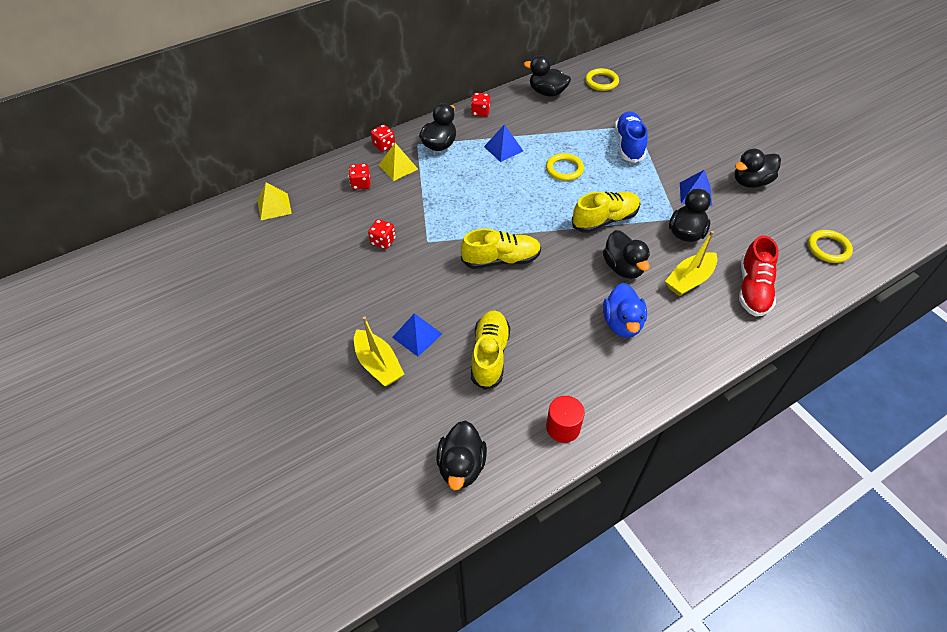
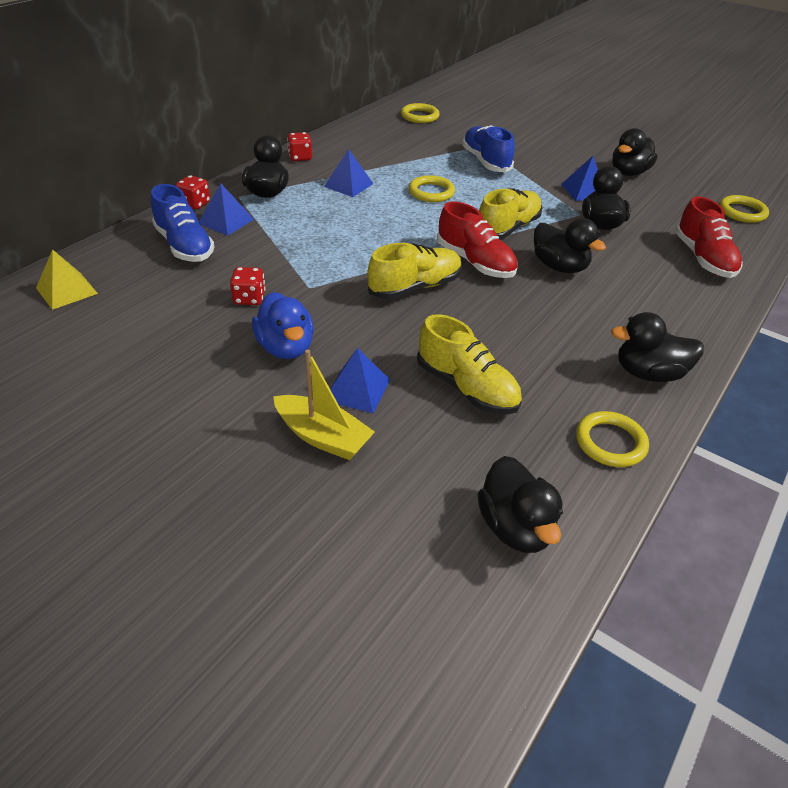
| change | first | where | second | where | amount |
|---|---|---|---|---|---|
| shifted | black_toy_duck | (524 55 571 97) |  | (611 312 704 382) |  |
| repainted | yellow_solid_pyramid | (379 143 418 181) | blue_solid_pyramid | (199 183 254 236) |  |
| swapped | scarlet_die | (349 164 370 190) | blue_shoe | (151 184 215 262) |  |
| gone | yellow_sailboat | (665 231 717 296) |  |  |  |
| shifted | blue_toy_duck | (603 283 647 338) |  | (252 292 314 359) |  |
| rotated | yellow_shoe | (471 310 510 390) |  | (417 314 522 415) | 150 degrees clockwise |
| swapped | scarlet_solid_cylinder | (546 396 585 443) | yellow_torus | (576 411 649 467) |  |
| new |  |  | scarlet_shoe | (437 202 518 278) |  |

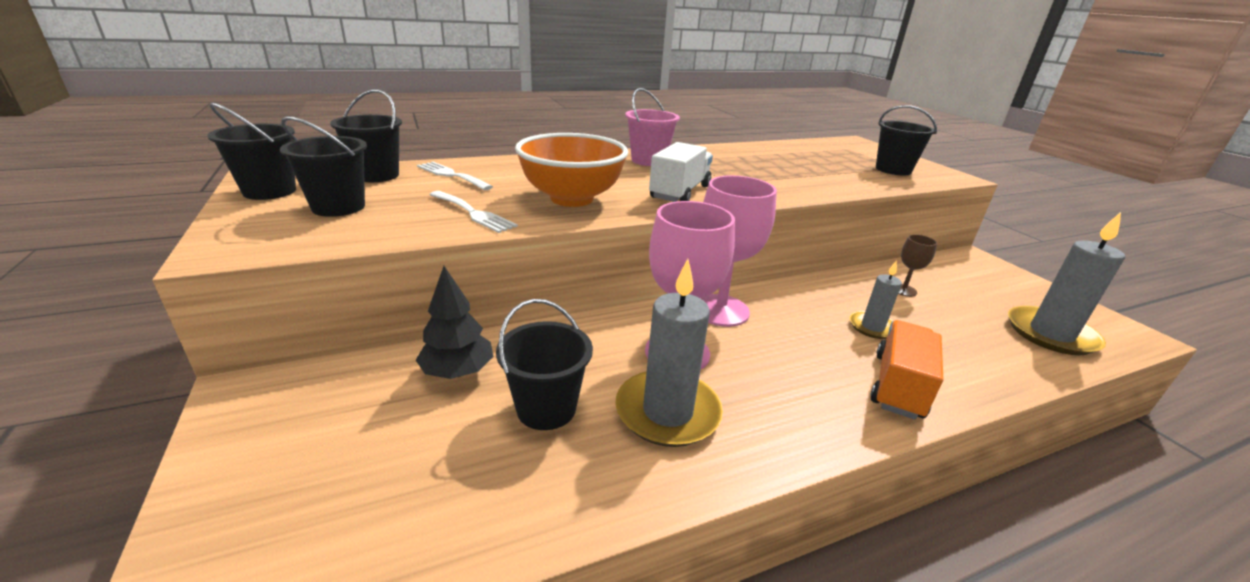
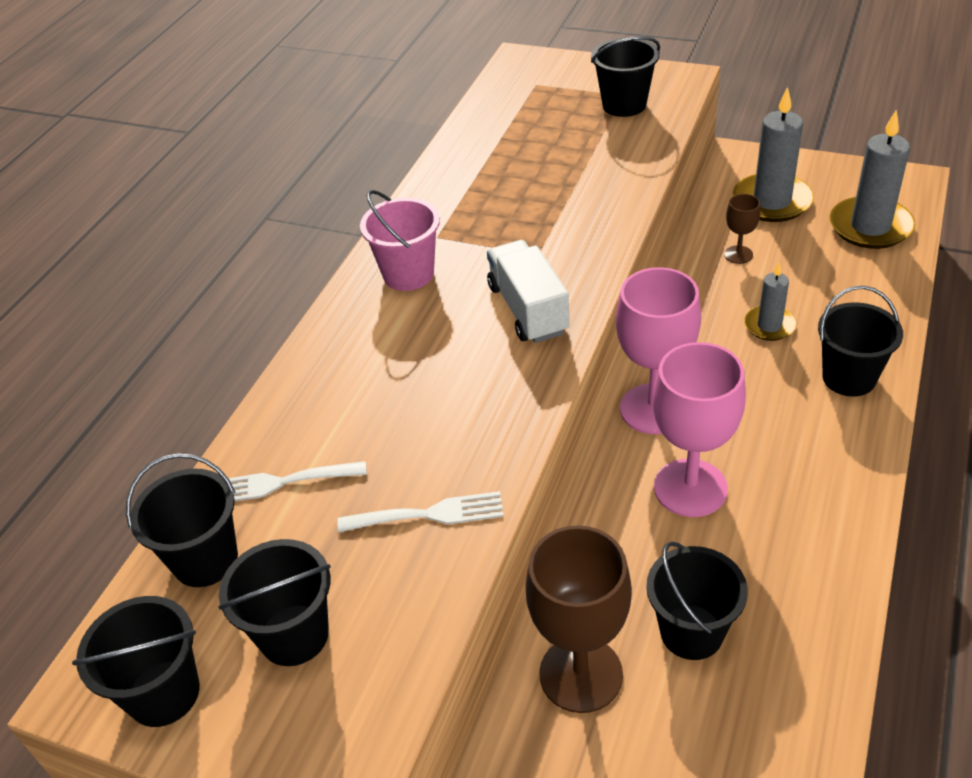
| change | first | where | second | where | amount |
|---|---|---|---|---|---|
| gone | bright_orange_bowl | (515 133 628 207) |  |  |  |
| shifted | ash-grey_candle | (615 259 723 447) |  | (733 87 814 222) |  |
| swapped | black_toy_tree | (416 266 493 379) | brown_goblet | (525 525 632 713) |  |
| swapped | bright_orange_truck | (870 320 943 420) | black_bucket | (818 286 903 397) |  |

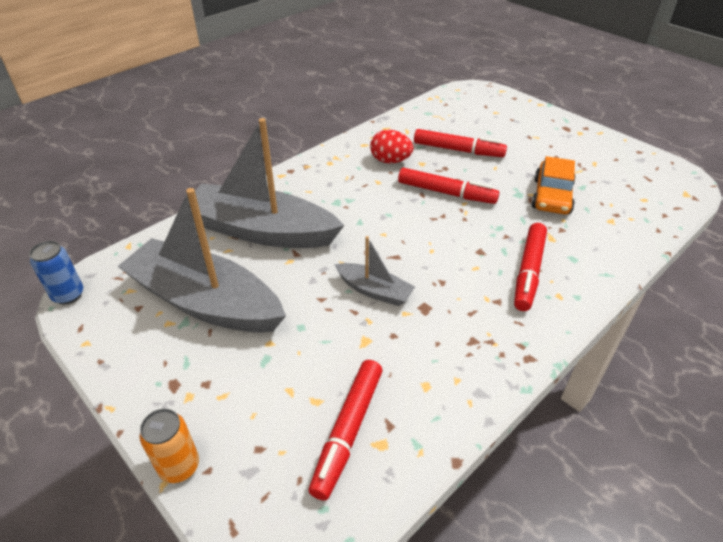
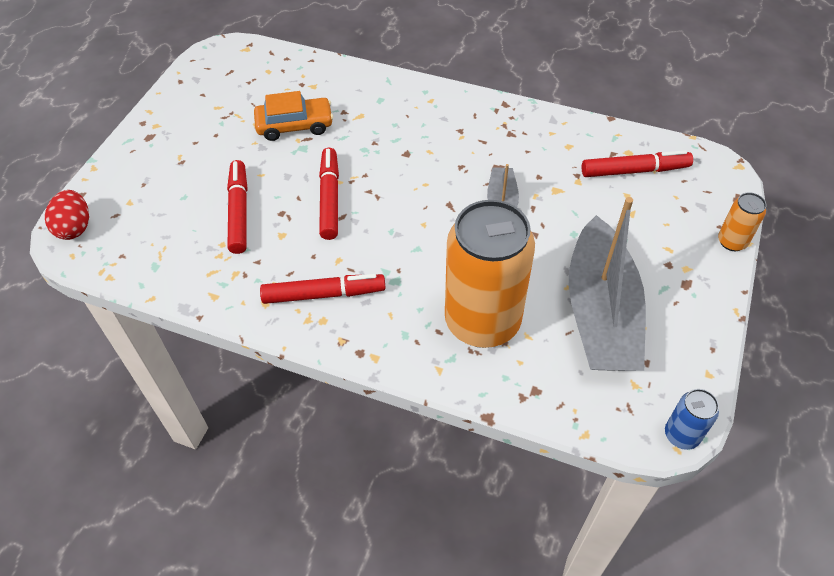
| change | first | where | second | where | amount |
|---|---|---|---|---|---|
| swapped | ash-grey_sailboat | (195 118 345 248) | bright_orange_tin | (445 200 535 348) |  |
| shifted | scarlet_toy_egg | (370 130 413 163) |  | (45 190 89 240) |  |
| shifted | scarlet_marker_pen | (514 223 547 311) |  | (260 274 386 304) |  |

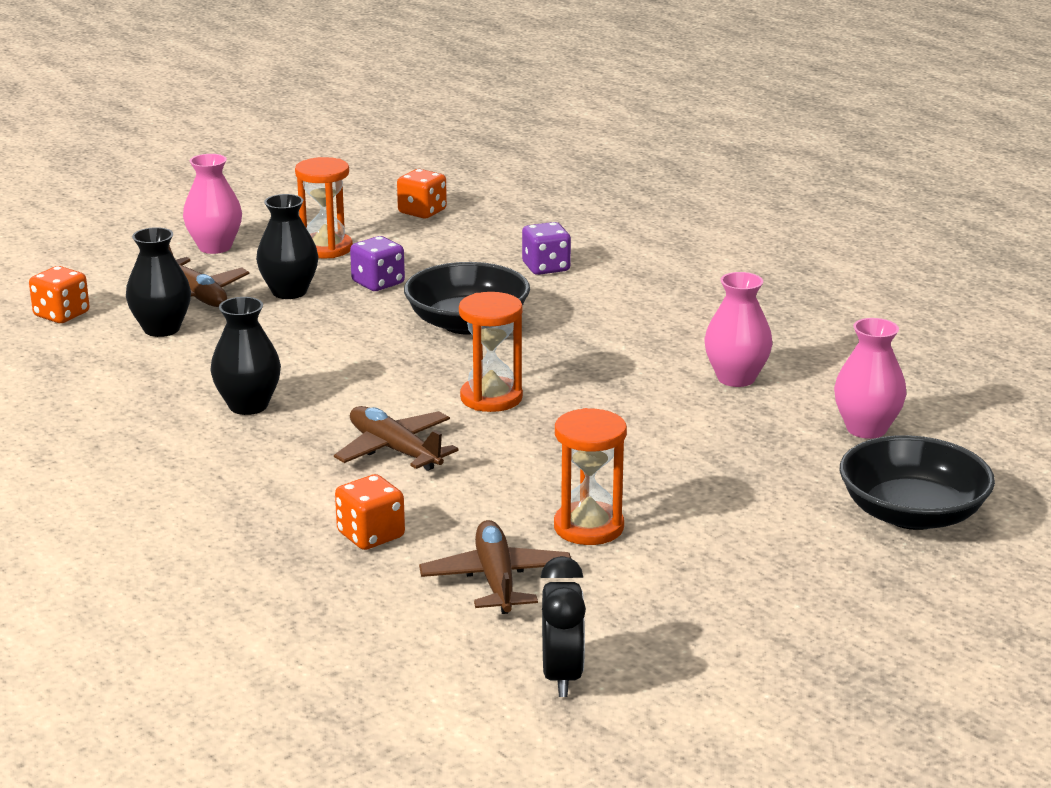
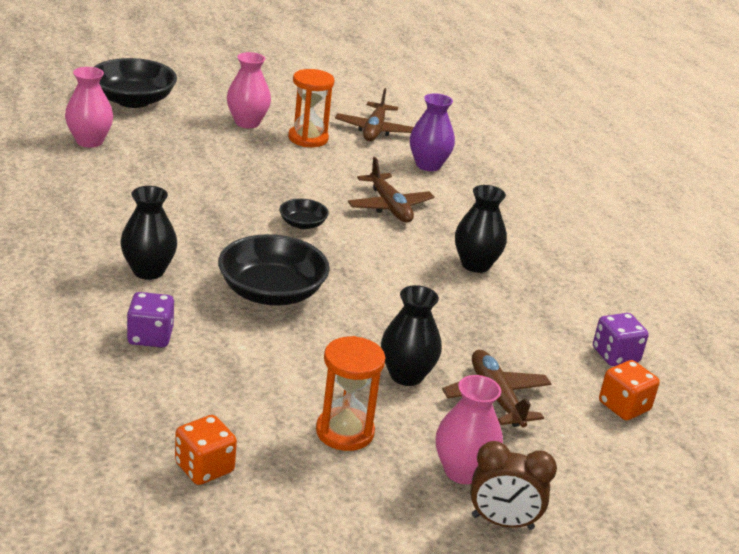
| change | first | where | second | where | amount |
|---|---|---|---|---|---|
| shifted | black_flower_vase | (126 227 191 337) |  | (120 186 177 280) |  |
| shifted | royal_purple_die | (350 236 405 291) |  | (593 313 649 366) |  |
| shifted | rose-pink_flower_vase | (704 272 773 387) |  | (227 52 271 128) |  |
| swapped | bright_orange_hourglass | (459 292 523 412) | black_bowl | (279 198 329 229) |  |
| swapped | bright_orange_die | (335 474 405 550) | royal_purple_flower_vase | (410 93 455 171) |  |
| gone | black_clock | (541 556 586 697) |  |  |  |
| new |  |  | brown_clock | (470 441 557 530) |  |

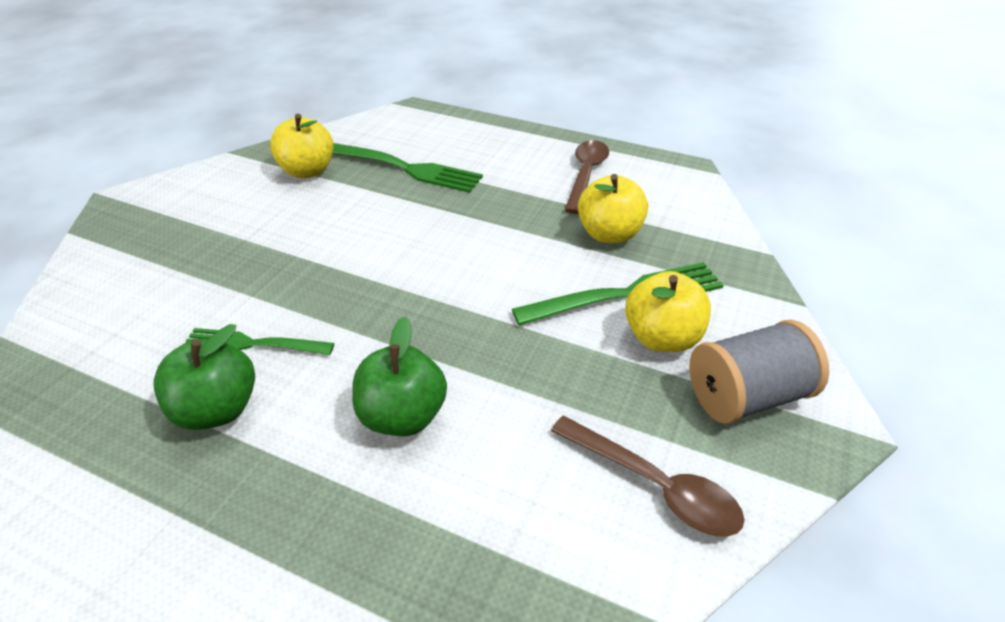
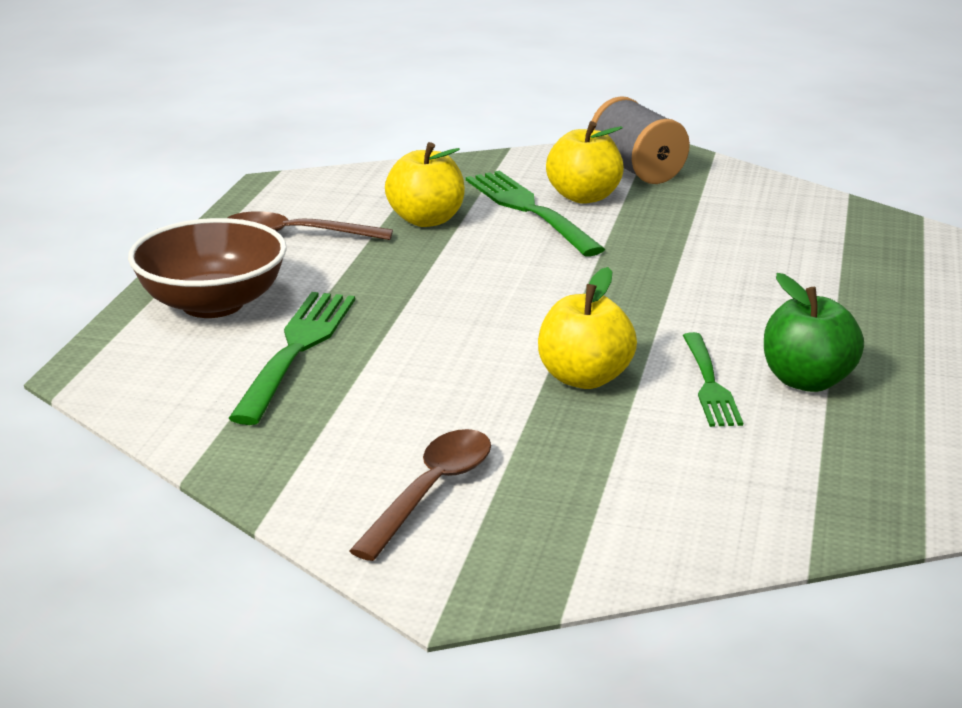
| change | first | where | second | where | amount |
|---|---|---|---|---|---|
| shifted | yellow_toy_apple | (270 114 334 178) |  | (538 267 637 389) |  |
| gone | green_toy_apple | (352 317 447 436) |  |  |  |
| shifted | brown_teaspoon | (551 416 744 537) |  | (349 429 491 561) |  |
| new |  |  | brown_bowl | (128 218 287 318) |  |

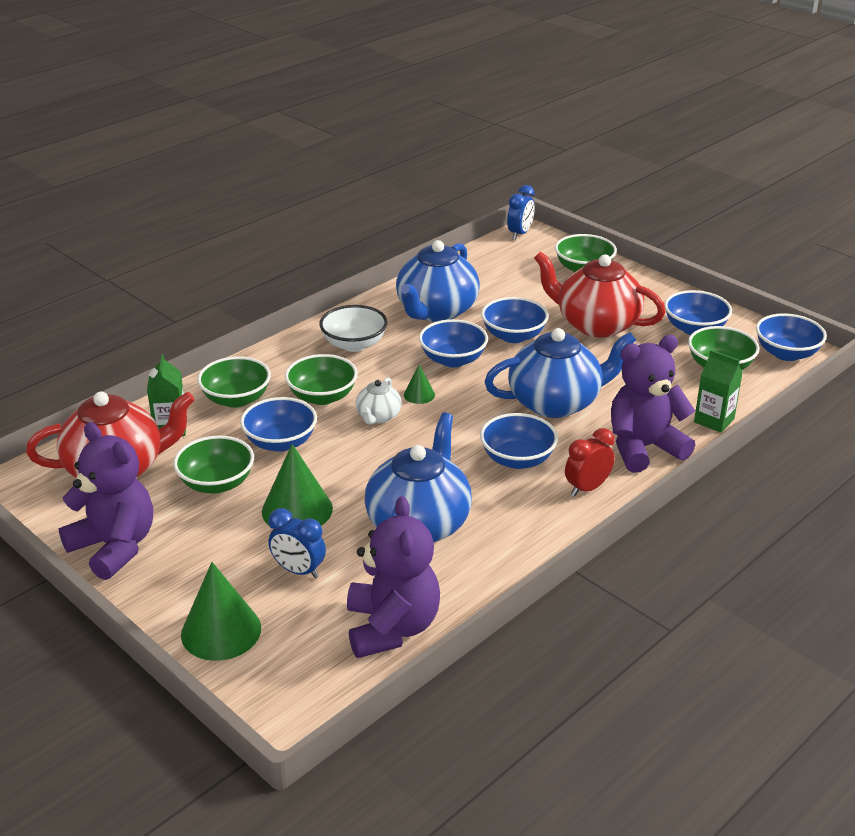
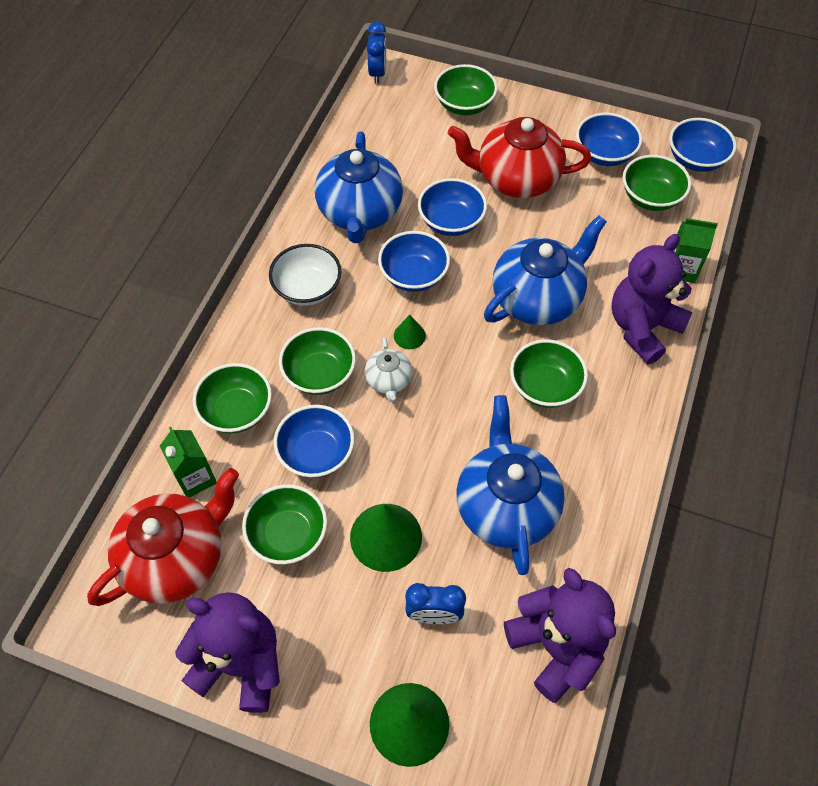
| change | first | where | second | where | amount |
|---|---|---|---|---|---|
| repainted | blue_bowl | (480 413 558 469) | green_bowl | (510 339 588 408) |  |
| gone | scarlet_clock | (565 428 615 496) |  |  |  |

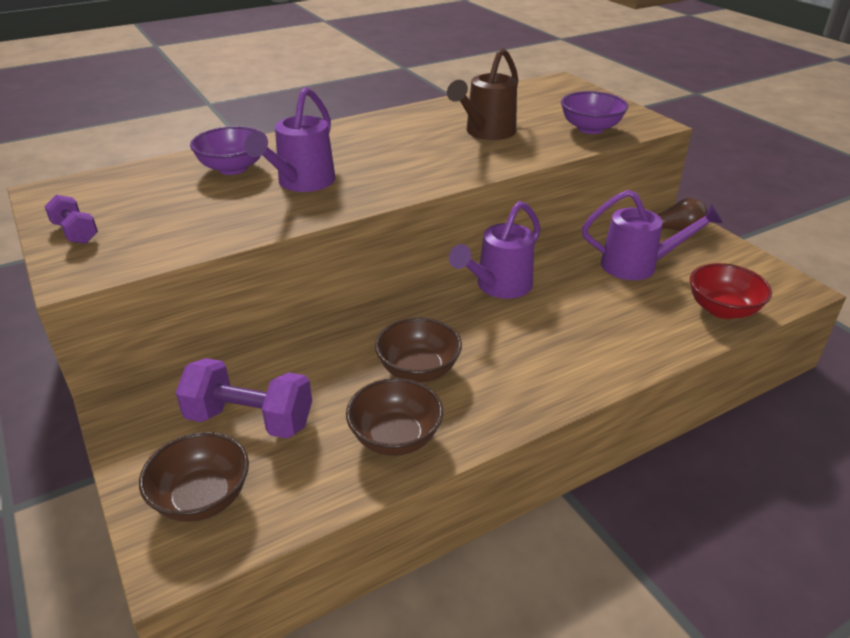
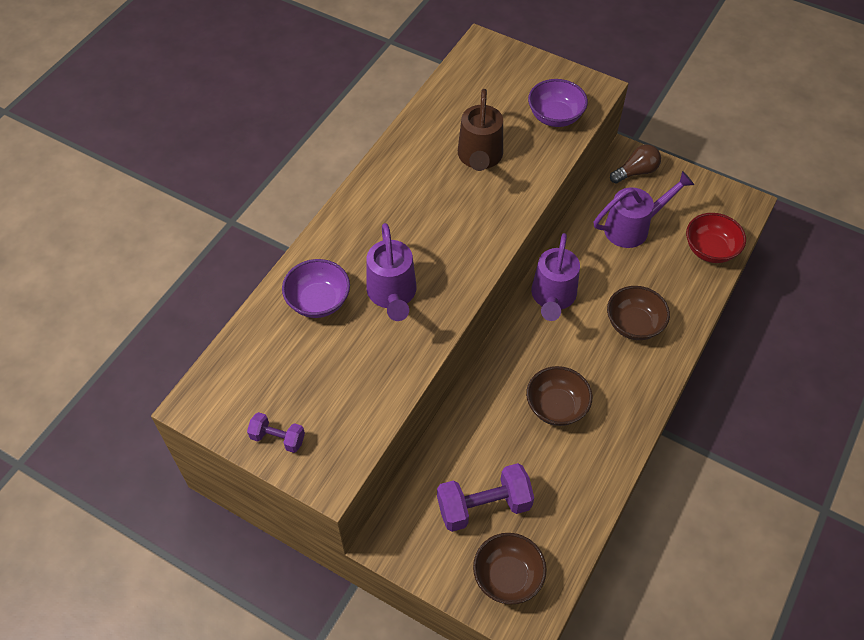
| change | first | where | second | where | amount |
|---|---|---|---|---|---|
| shifted | brown_bowl | (346 378 443 456) |  | (607 286 670 340) |  |

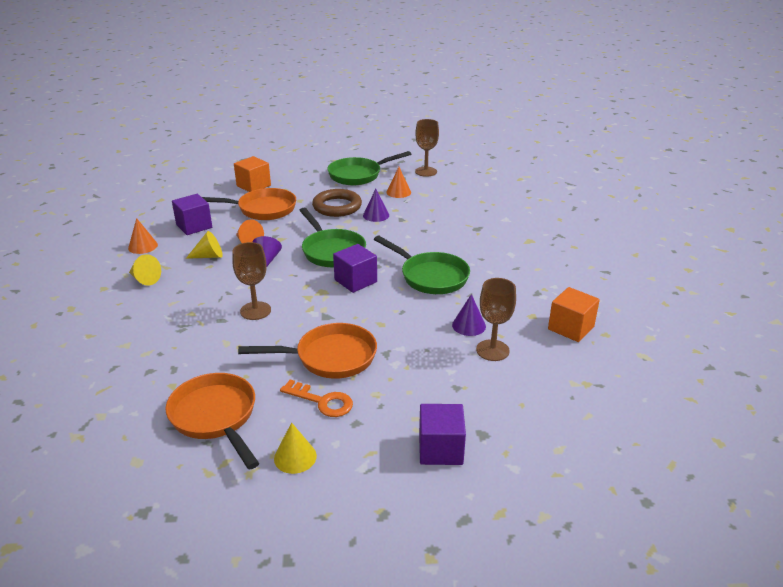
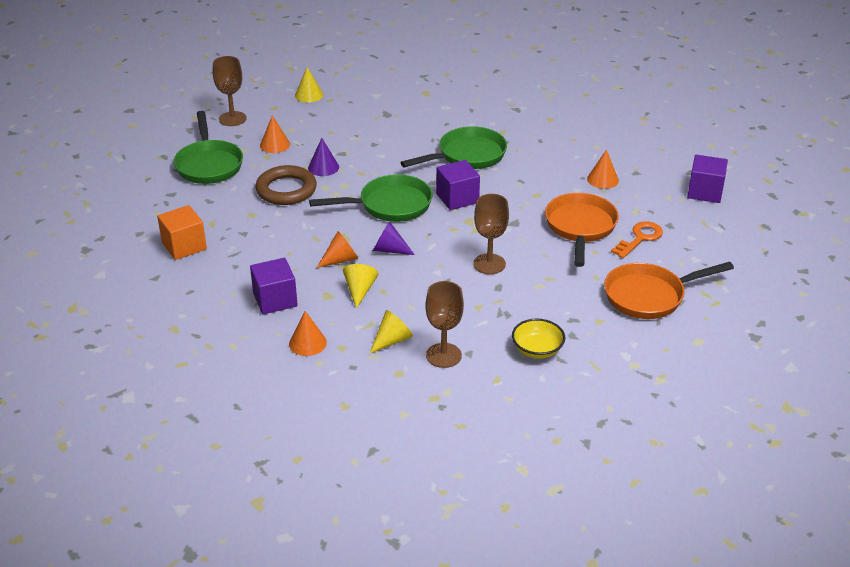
| change | first | where | second | where | amount |
|---|---|---|---|---|---|
| gone | bright_orange_frying_pan | (202 188 296 220) |  |  |  |
| shifted | brown_goblet | (476 278 516 361) |  | (425 281 464 368) |  |
| gone | bright_orange_cube | (548 287 600 342) |  |  |  |
| gone | royal_purple_solid_cone | (452 294 486 336) |  |  |  |
| shifted | yellow_solid_cone | (274 422 317 474) |  | (295 67 323 102) |  |
| new |  |  | bright_orange_solid_cone | (587 150 619 189) |  |
| new |  |  | yellow_bowl | (512 319 565 359) |  |

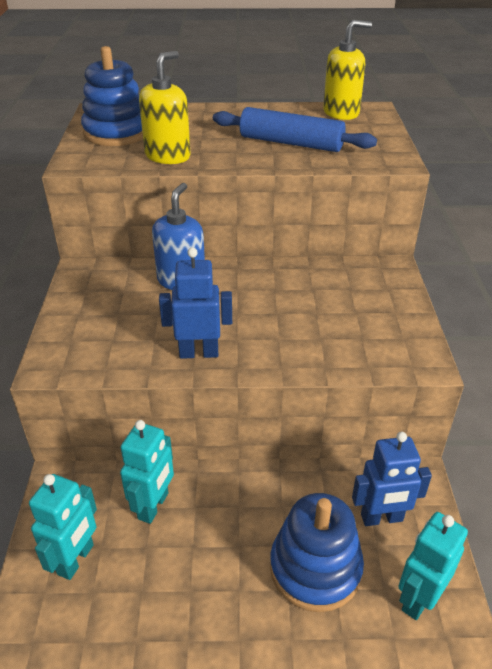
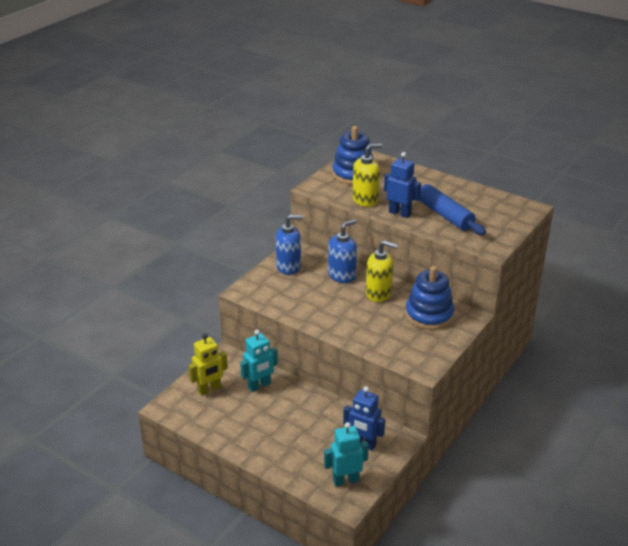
| change | first | where | second | where | amount |
|---|---|---|---|---|---|
| shifted | yellow_soap_pump | (323 20 372 120) |  | (366 240 398 302) |  |
| shifted | blue_robot | (159 247 232 359) |  | (384 152 421 218) |  |
| repainted | aqua_robot | (29 474 97 580) | yellow_robot | (188 333 228 396) |  |
| shifted | blue_ring_stacker | (270 493 364 612) |  | (405 266 454 330) |  |
| new |  |  | blue_soap_pump | (276 214 304 275) |  |

